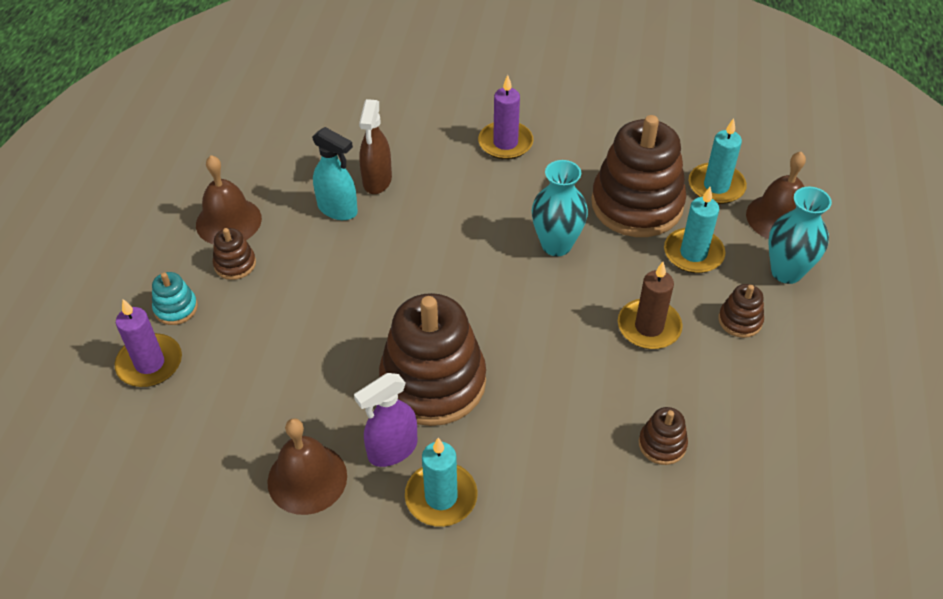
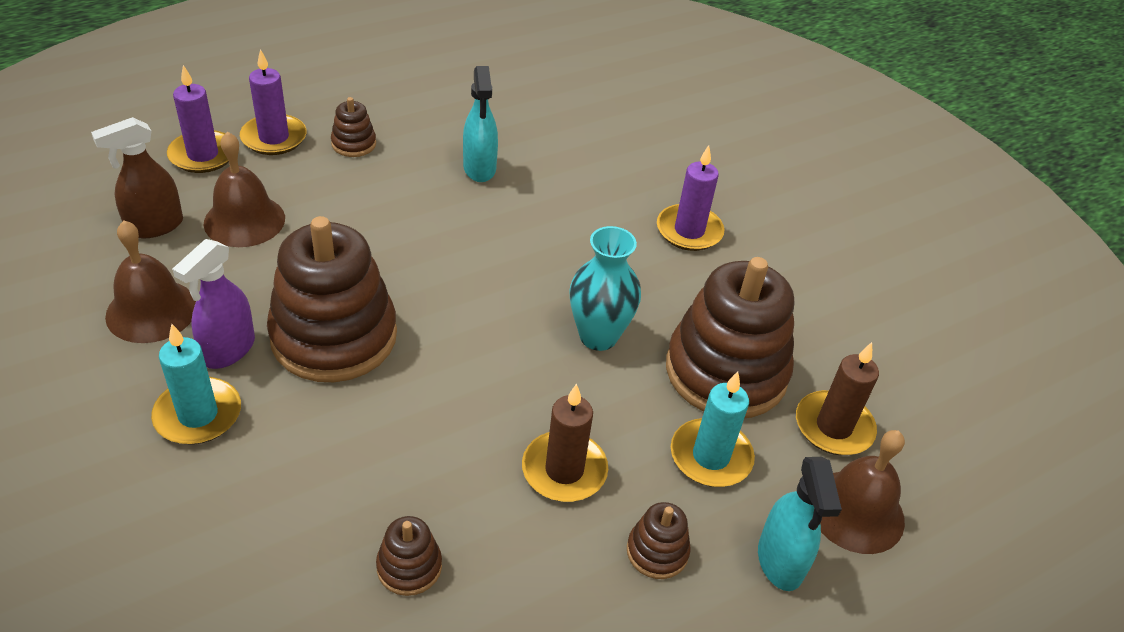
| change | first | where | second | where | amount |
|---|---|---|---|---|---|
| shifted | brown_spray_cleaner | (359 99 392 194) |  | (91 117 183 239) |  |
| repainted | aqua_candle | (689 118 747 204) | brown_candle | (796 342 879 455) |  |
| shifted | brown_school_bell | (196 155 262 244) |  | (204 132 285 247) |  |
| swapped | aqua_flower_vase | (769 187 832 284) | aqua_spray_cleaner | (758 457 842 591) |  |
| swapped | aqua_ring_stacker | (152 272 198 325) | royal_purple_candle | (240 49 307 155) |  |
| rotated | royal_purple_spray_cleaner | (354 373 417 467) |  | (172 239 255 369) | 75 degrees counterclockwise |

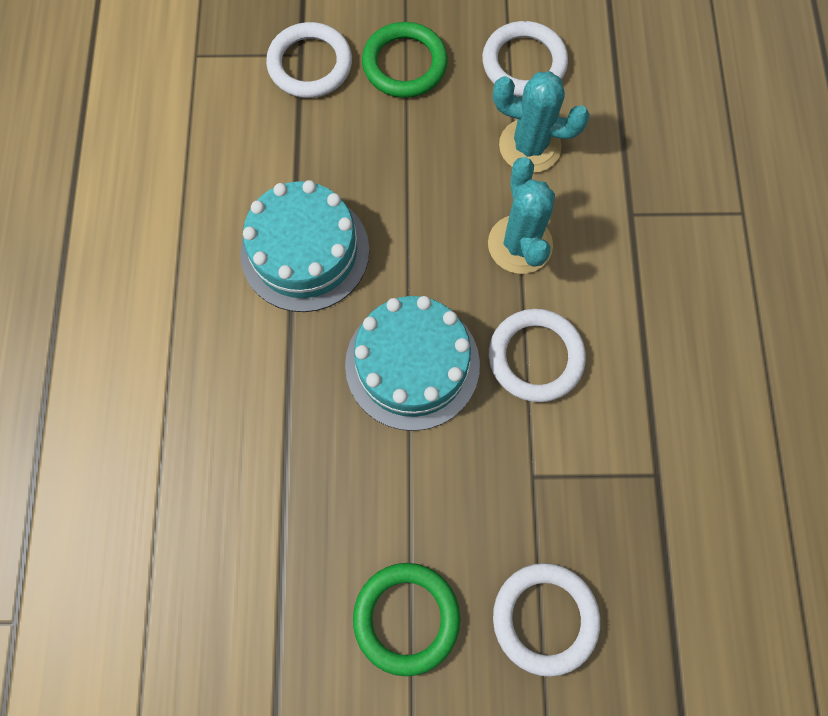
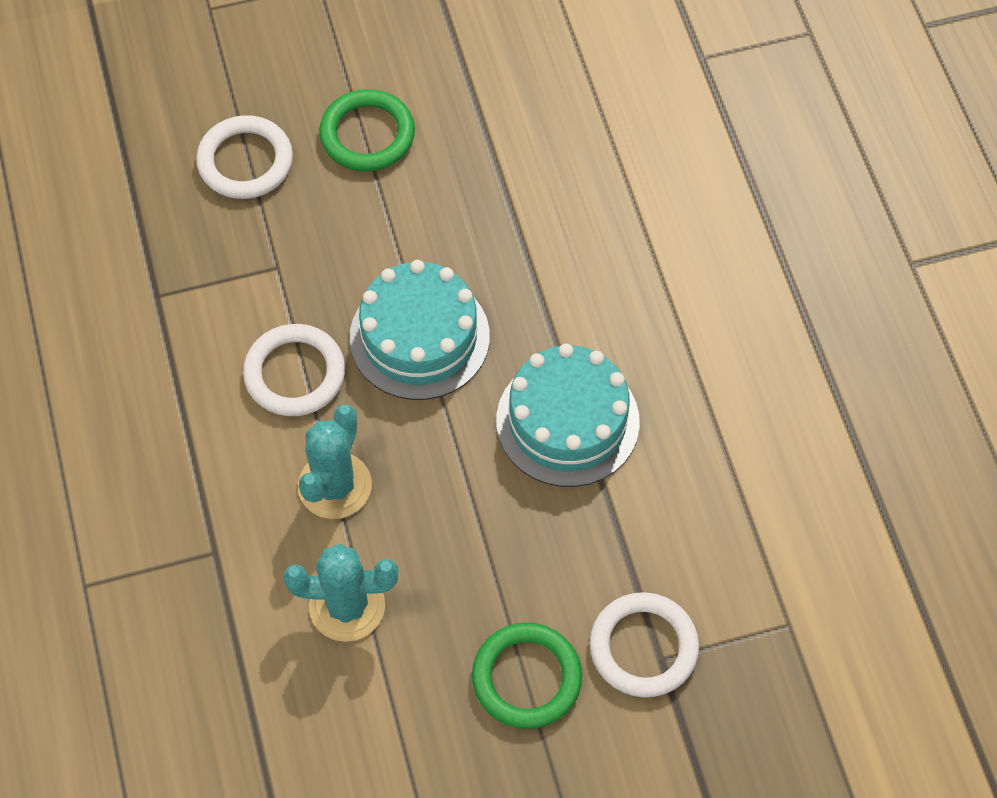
| change | first | where | second | where | amount |
|---|---|---|---|---|---|
| gone | pure_white_torus | (482 21 568 97) |  |  |  |
| rotated | aqua_prickly_plant | (488 157 555 274) |  | (298 404 372 519) | 45 degrees clockwise |

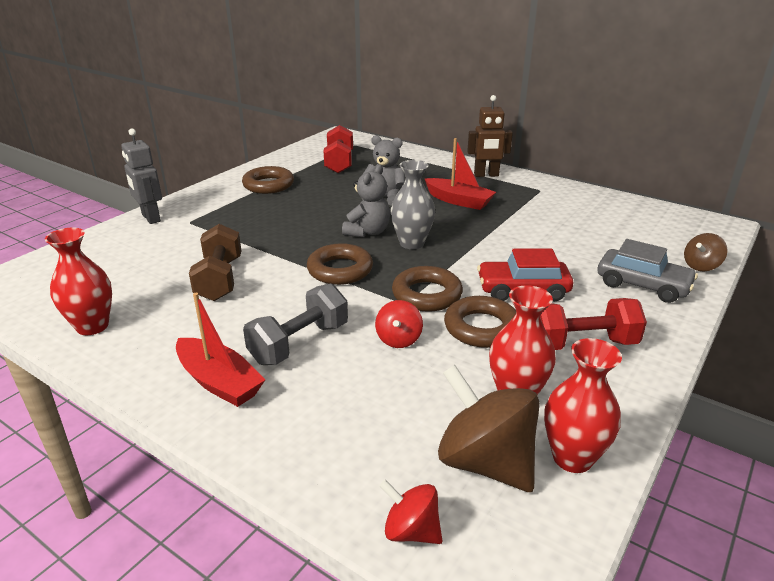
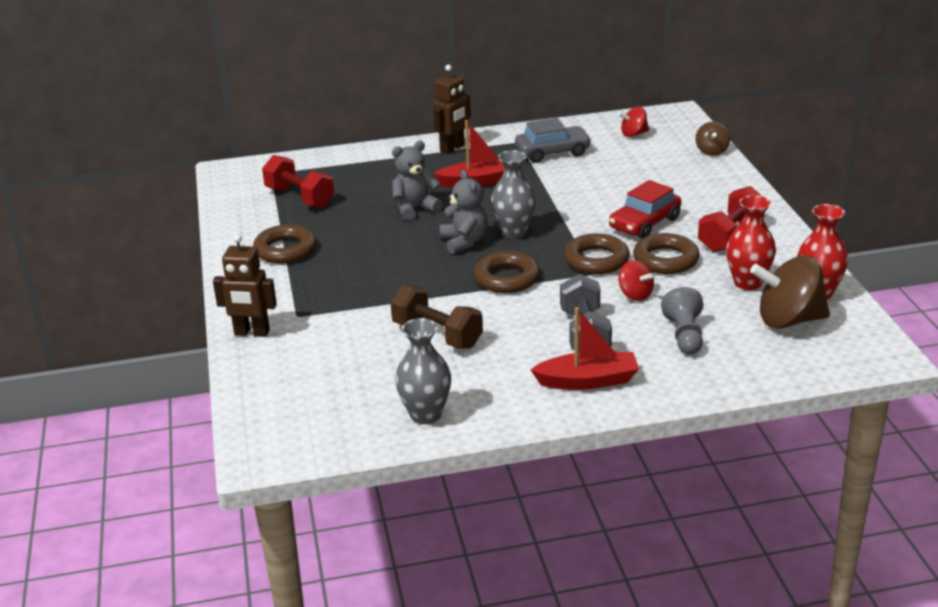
| change | first | where | second | where | amount |
|---|---|---|---|---|---|
| repainted | ash-grey_robot | (121 128 162 224) | brown_robot | (213 234 277 337) |  |
| repainted | scarlet_flower_vase | (45 227 112 335) | ash-grey_flower_vase | (395 318 451 424) |  |
| shifted | ash-grey_toy_car | (598 239 698 303) |  | (515 118 591 163) |  |
| shifted | scarlet_whirligig | (380 480 442 544) |  | (618 106 649 137) |  |
| new |  |  | ash-grey_pawn | (661 287 704 355) |  |

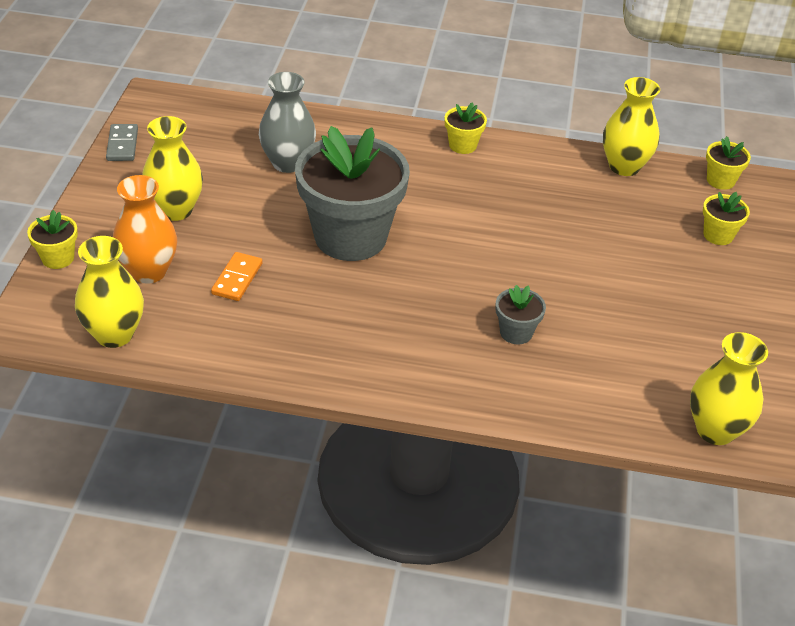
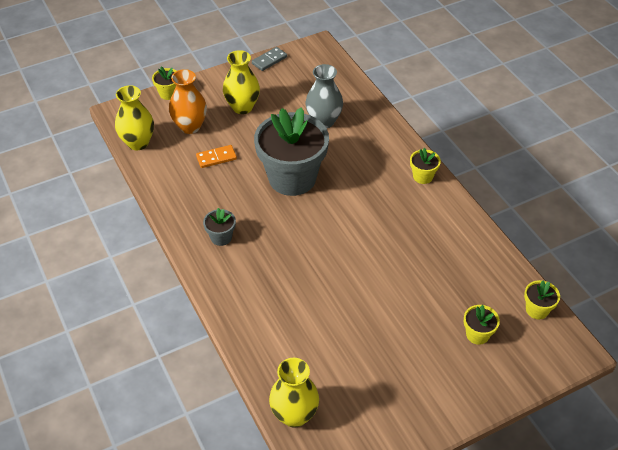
| change | first | where | second | where | amount |
|---|---|---|---|---|---|
| gone | yellow_flower_vase | (603 77 660 176) |  |  |  |
| shifted | ash-grey_potted_plant | (496 285 546 344) |  | (203 208 236 246) |  |

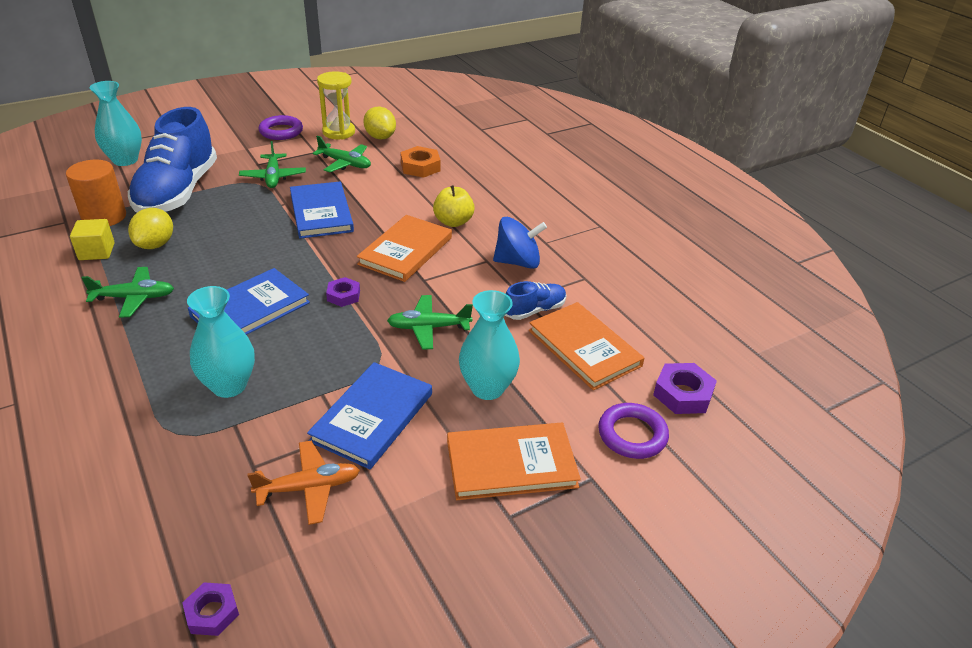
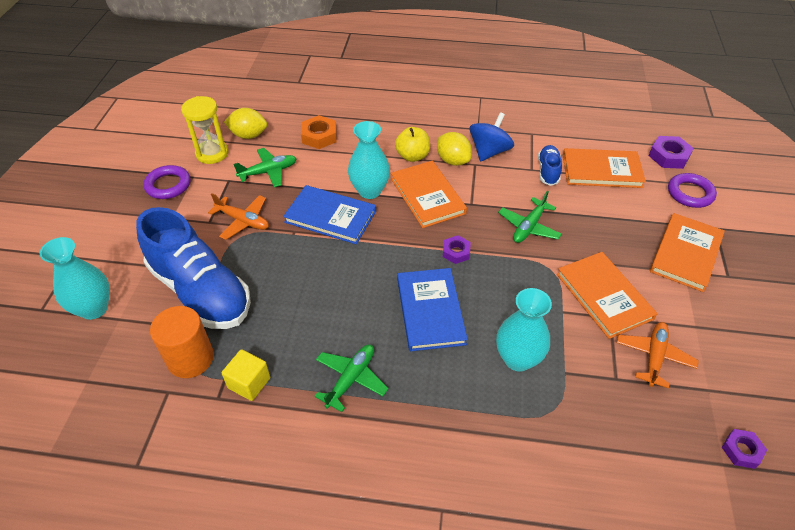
| change | first | where | second | where | amount |
|---|---|---|---|---|---|
| repainted | green_plane | (239 141 306 188) | bright_orange_plane | (208 193 269 240) |  |
| shifted | yellow_citrus_fruit | (128 208 173 249) |  | (437 132 472 166) |  |
| shifted | aqua_flower_vase | (459 290 520 400) |  | (348 121 390 199) |  |
| repainted | blue_book | (307 362 432 469) | bright_orange_book | (557 252 657 339) |  |

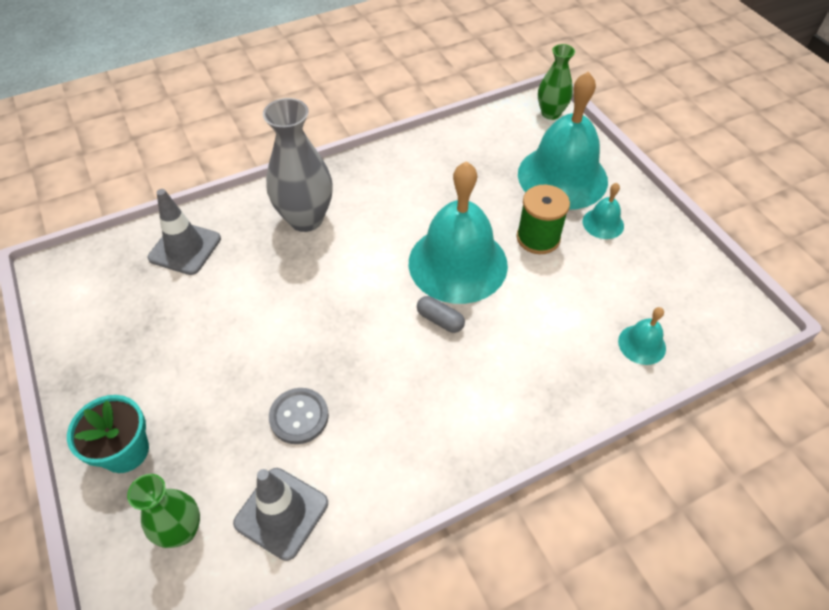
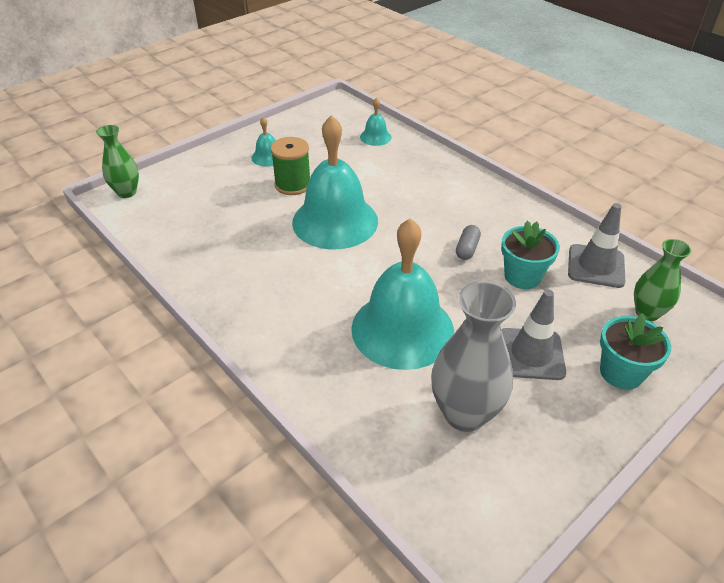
| change | first | where | second | where | amount |
|---|---|---|---|---|---|
| shifted | aqua_school_bell | (518 71 608 210) |  | (351 218 454 370) |  |
| shifted | ash-grey_flower_vase | (263 98 333 232) |  | (431 281 516 432) |  |
| shifted | ash-grey_traffic_cone | (148 189 221 275) |  | (501 290 566 380) |  |
| shifted | ash-grey_pill | (417 296 465 333) |  | (456 225 481 260) |  |
| swapped | ash-grey_shirt_button | (269 388 329 444) | aqua_potted_plant | (501 220 560 289) |  |

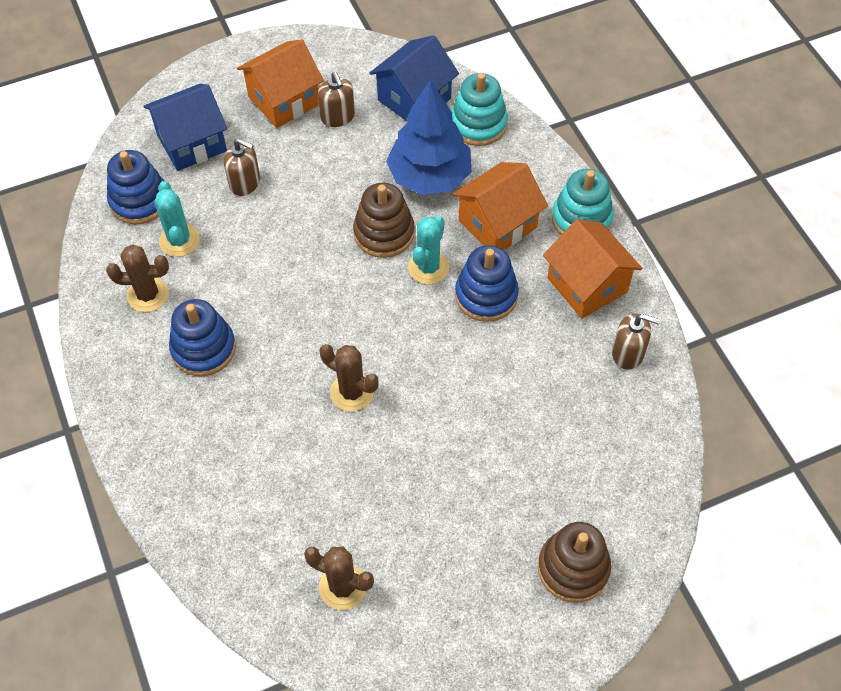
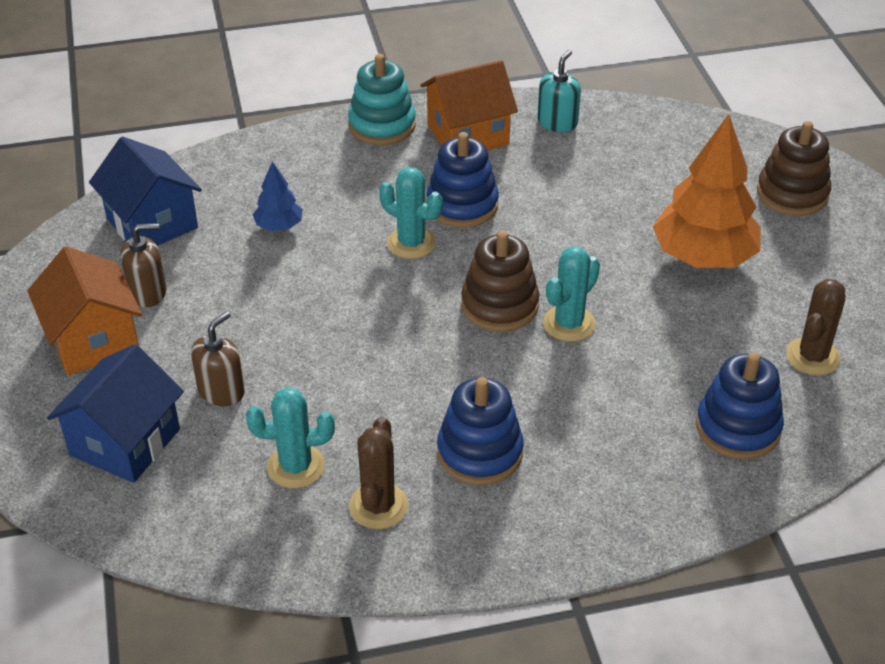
| change | first | where | second | where | amount |
|---|---|---|---|---|---|
| gone | aqua_ring_stacker | (451 73 508 146) |  |  |  |
| scaled | blue_toy_tree | (386 80 471 195) |  | (253 162 303 231) | x0.48 |
| rotated | blue_toy_house | (143 84 227 171) |  | (47 344 184 483) | 45 degrees clockwise |
| shifted | blue_ring_stacker | (107 150 164 224) |  | (696 352 784 459) |  |
| gone | bright_orange_toy_house | (452 162 548 250) |  |  |  |
| shifted | brown_ring_stacker | (353 183 415 258) |  | (461 231 539 332) |  |
| repainted | brown_soap_pump | (612 314 660 370) | aqua_soap_pump | (537 50 581 132) |  |
| repainted | brown_prickly_plant | (320 344 379 411) | aqua_prickly_plant | (543 246 600 342) |  |
| new |  |  | bright_orange_toy_tree | (653 114 761 268) |  |

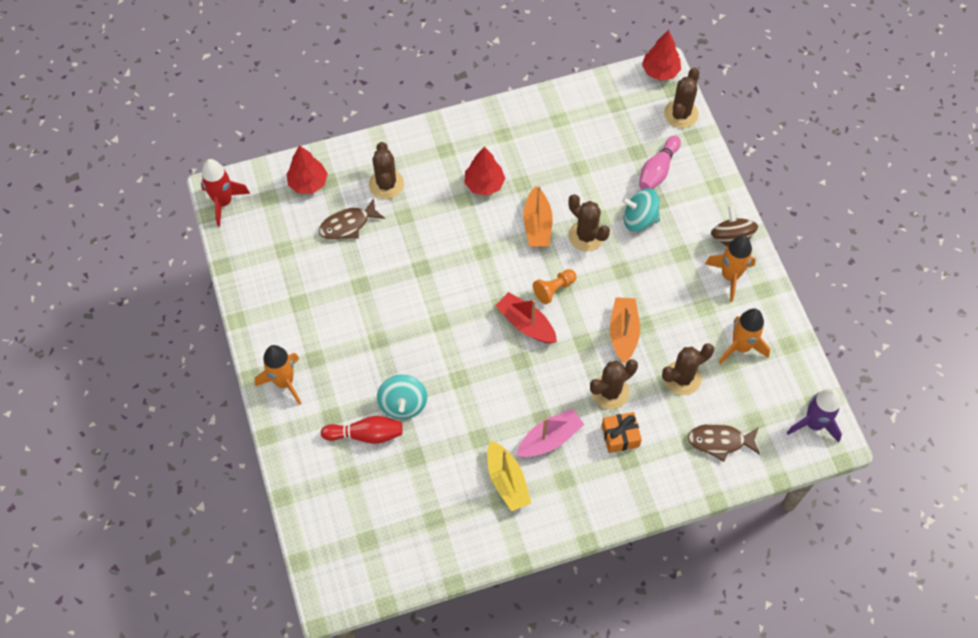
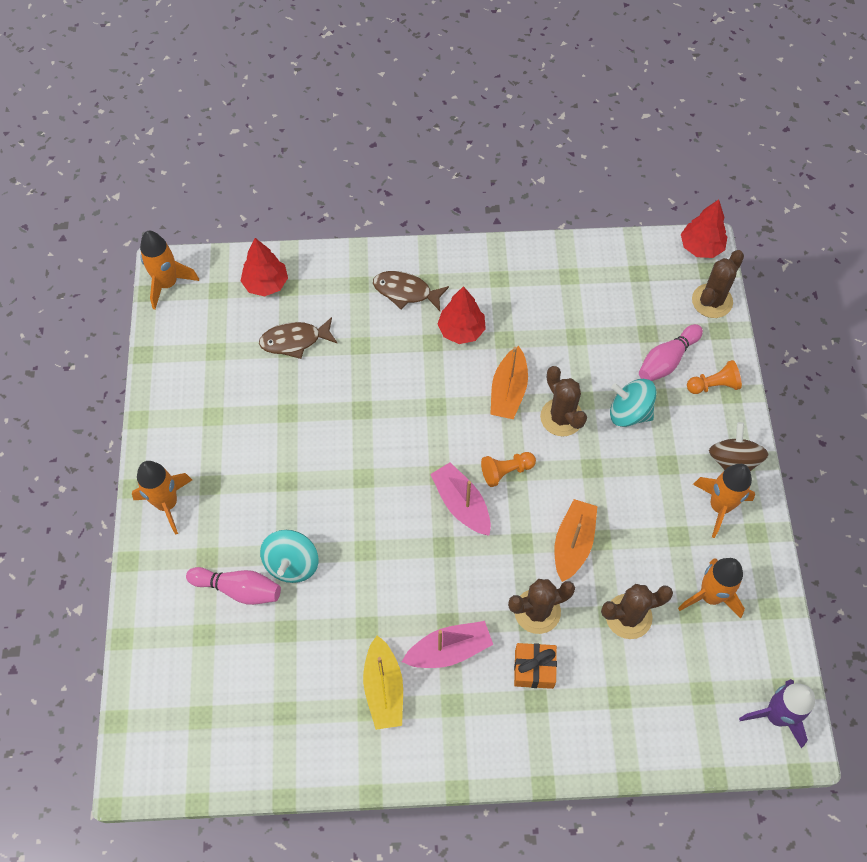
| change | first | where | second | where | amount |
|---|---|---|---|---|---|
| gone | brown_prickly_plant | (369 142 404 199) |  |  |  |
| repainted | scarlet_rocket | (201 159 250 226) | bright_orange_rocket | (140 231 199 310) |  |
| repainted | scarlet_sailboat | (495 292 557 343) | rose-pink_sailboat | (430 462 491 536) |  |
| repainted | scarlet_tenpin | (321 416 403 444) | rose-pink_tenpin | (186 567 281 605) |  |
| shifted | brown_fish | (688 424 760 462) |  | (373 271 449 311) |  |
| new |  |  | bright_orange_pawn | (687 360 742 394) |  |

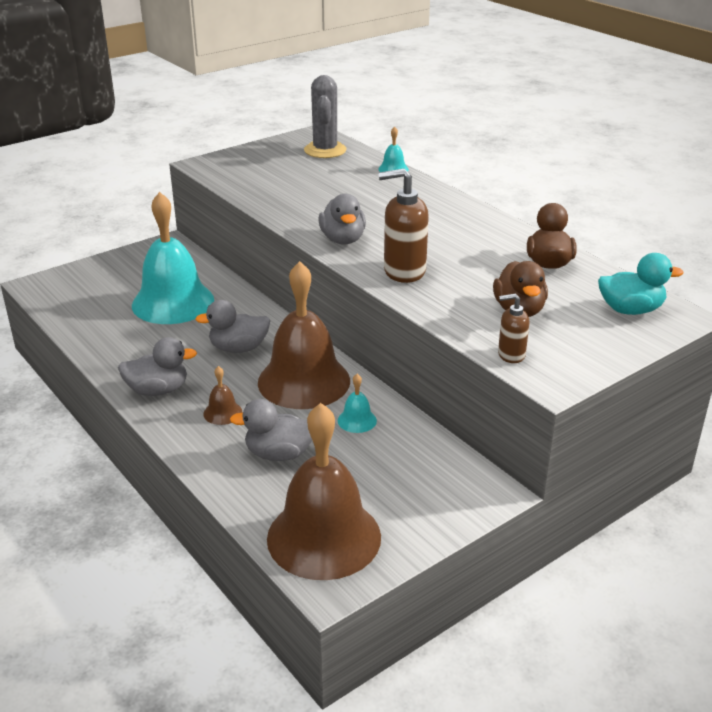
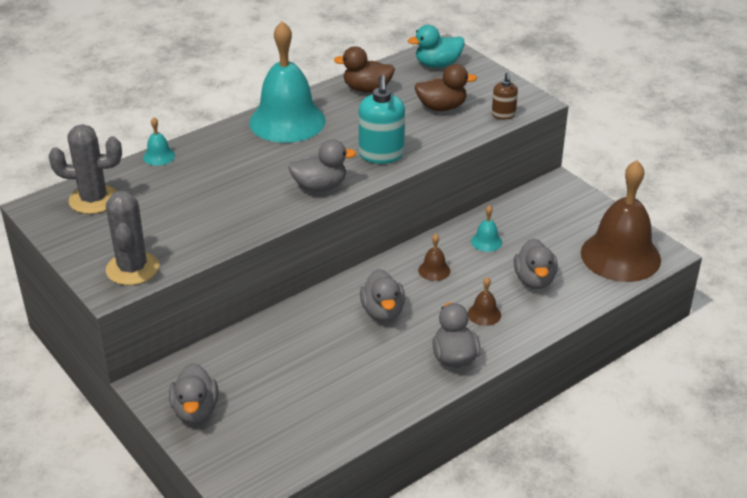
| change | first | where | second | where | amount |
|---|---|---|---|---|---|
| repainted | brown_soap_pump | (378 169 429 283) | aqua_soap_pump | (359 75 405 164) |  |
| shifted | aqua_school_bell | (132 192 214 324) |  | (249 21 326 143) |  |
| rotated | aqua_toy_duck | (598 253 683 315) |  | (408 25 465 68) | 105 degrees counterclockwise |
| scaled | brown_school_bell | (258 261 350 409) |  | (418 234 450 281) | x0.40 |
| new |  |  | ash-grey_prickly_plant | (106 191 159 285) |  |
| new |  |  | ash-grey_toy_duck | (169 363 218 423) |  |

